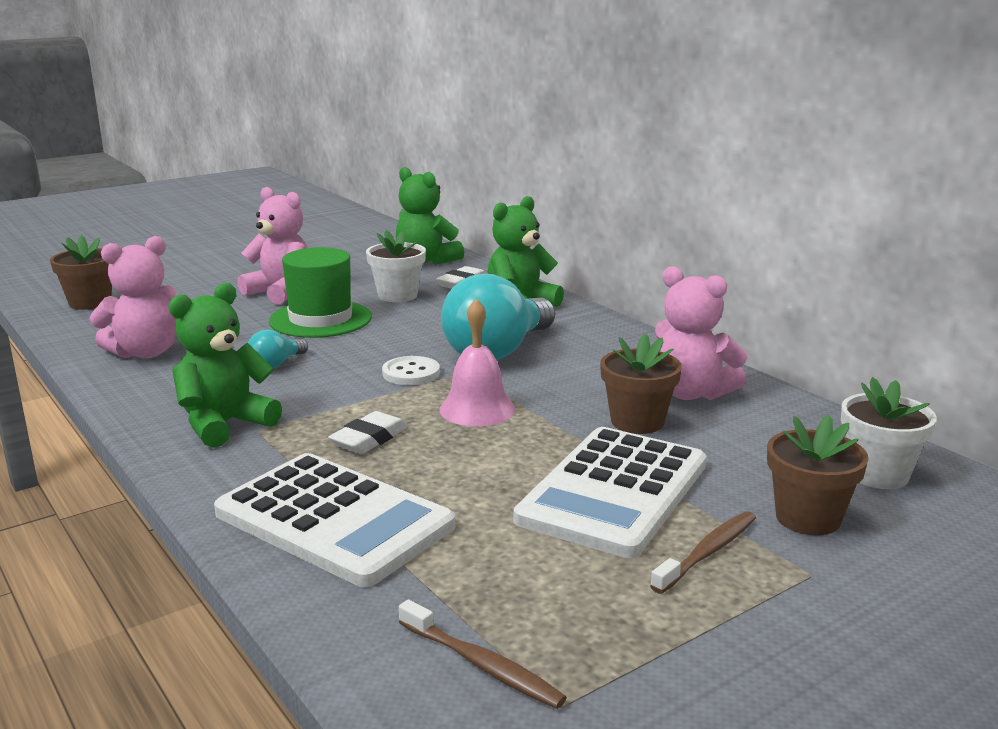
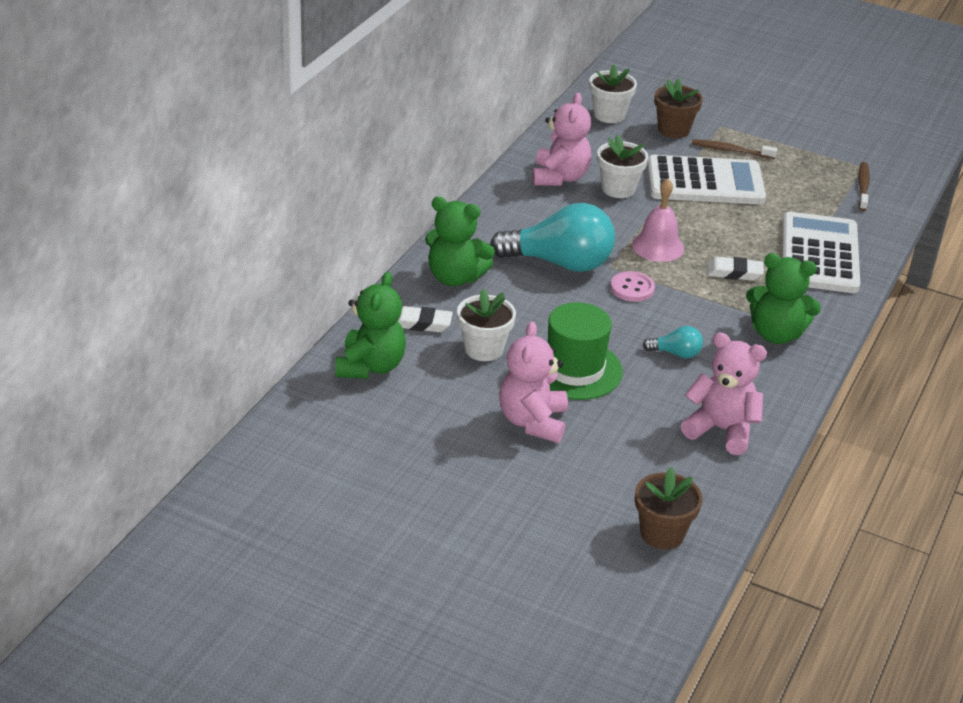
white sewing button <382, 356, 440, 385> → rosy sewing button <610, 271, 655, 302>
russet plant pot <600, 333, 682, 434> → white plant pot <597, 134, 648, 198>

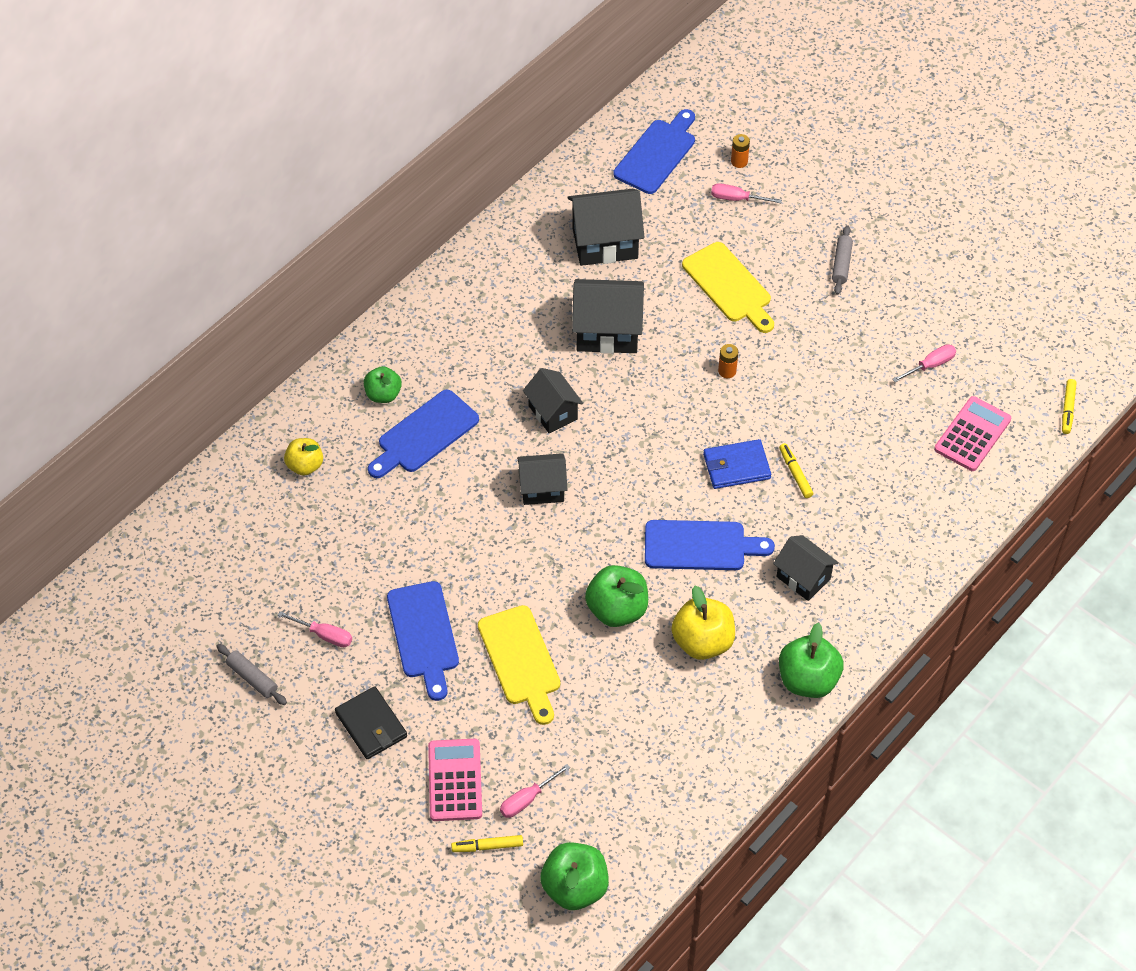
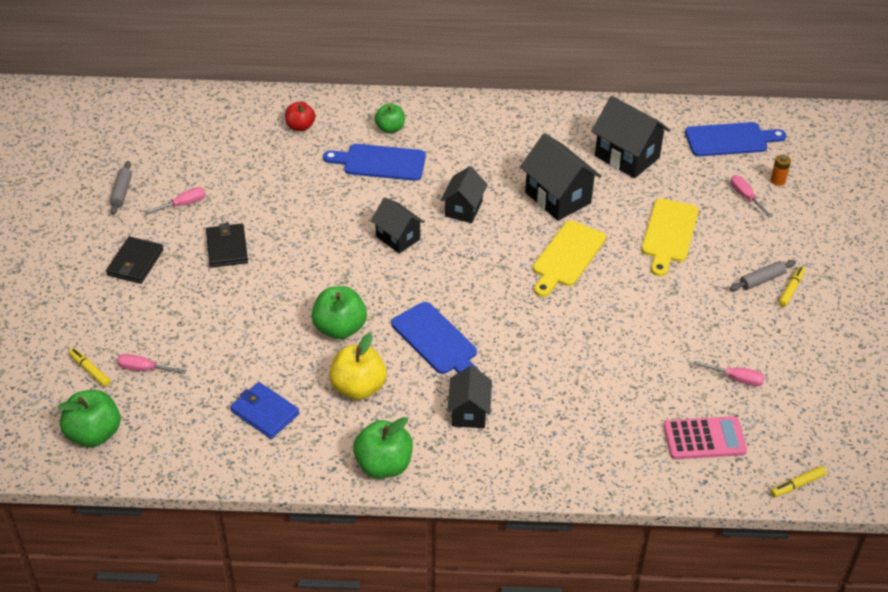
rosy hand screwdriver <278, 611, 352, 647> → rosy hand screwdriver <144, 187, 206, 215>, 105 degrees counterclockwise
golden apple <284, 438, 323, 476> → red apple <285, 102, 315, 131>
blue chopping board <387, 581, 459, 701> → jet-black billfold <206, 223, 248, 267>
rosy adding machine <428, 739, 482, 821> → -
golden chopping board <478, 605, 560, 725> → golden chopping board <533, 221, 606, 297>, moved
blue billfold <703, 439, 771, 489> → blue billfold <230, 382, 299, 439>, moved
bright orange AA battery <718, 344, 738, 378> → -
golden felt pen <779, 443, 813, 498> → golden felt pen <779, 266, 805, 307>, moved

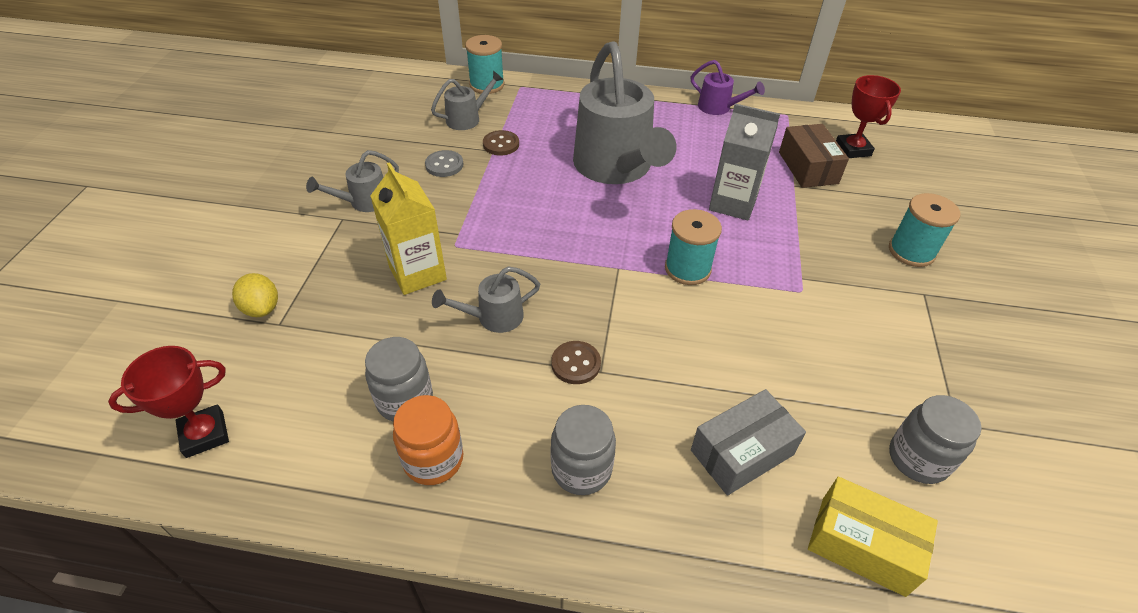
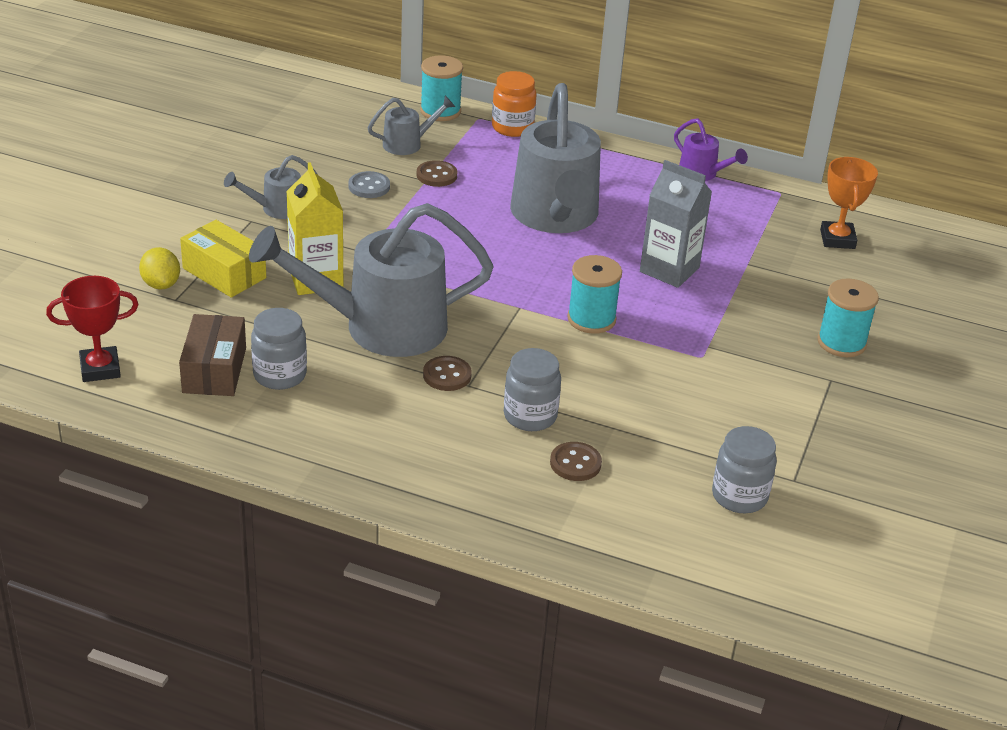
bright orange preserve jar <393, 395, 463, 485> → bright orange preserve jar <492, 71, 537, 137>, moved
gray watering pot <432, 266, 540, 333> → gray watering pot <249, 203, 494, 357>, x2.22
gray preserve jar <551, 405, 616, 495> → gray preserve jar <504, 348, 561, 431>, moved
gray parcel <691, 389, 806, 496> → russet sewing button <550, 442, 602, 481>
russet parcel <779, 124, 849, 188> → russet parcel <179, 314, 246, 396>, moved
golden parcel <808, 477, 938, 597> → golden parcel <180, 220, 266, 298>, moved
red trophy <836, 75, 901, 158> → bright orange trophy <820, 157, 878, 249>

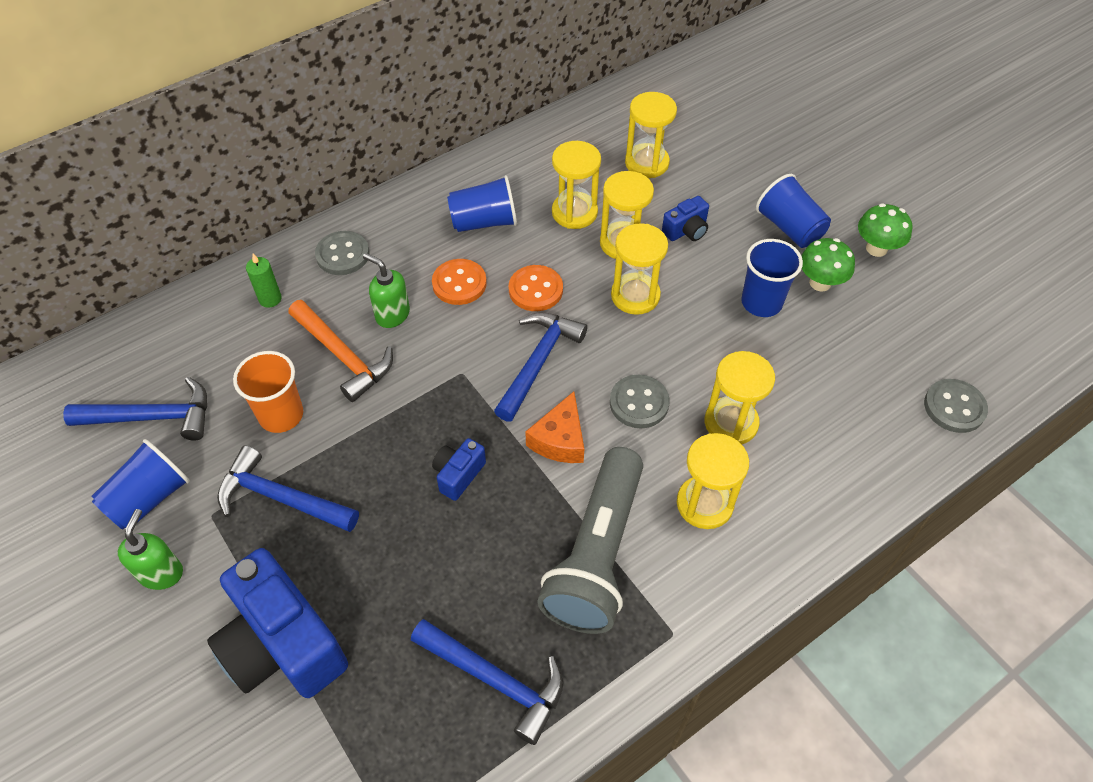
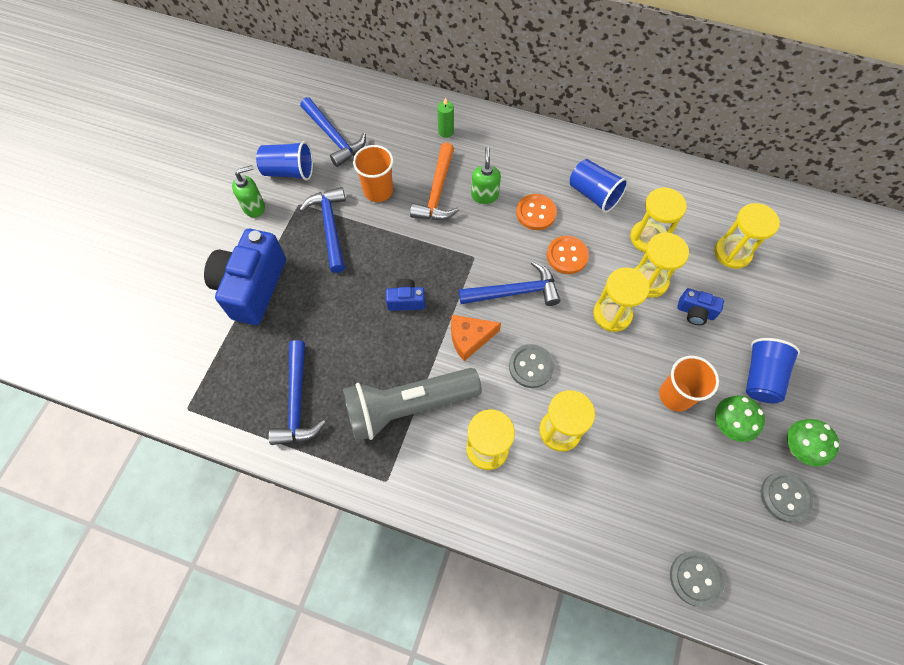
gray sewing button <315, 231, 369, 275> → gray sewing button <761, 471, 814, 523>, moved
blue cup <741, 239, 803, 317> → bright orange cup <659, 356, 719, 412>

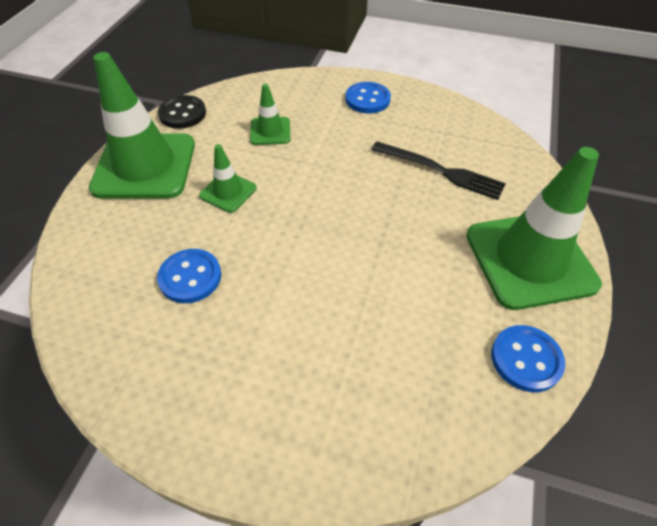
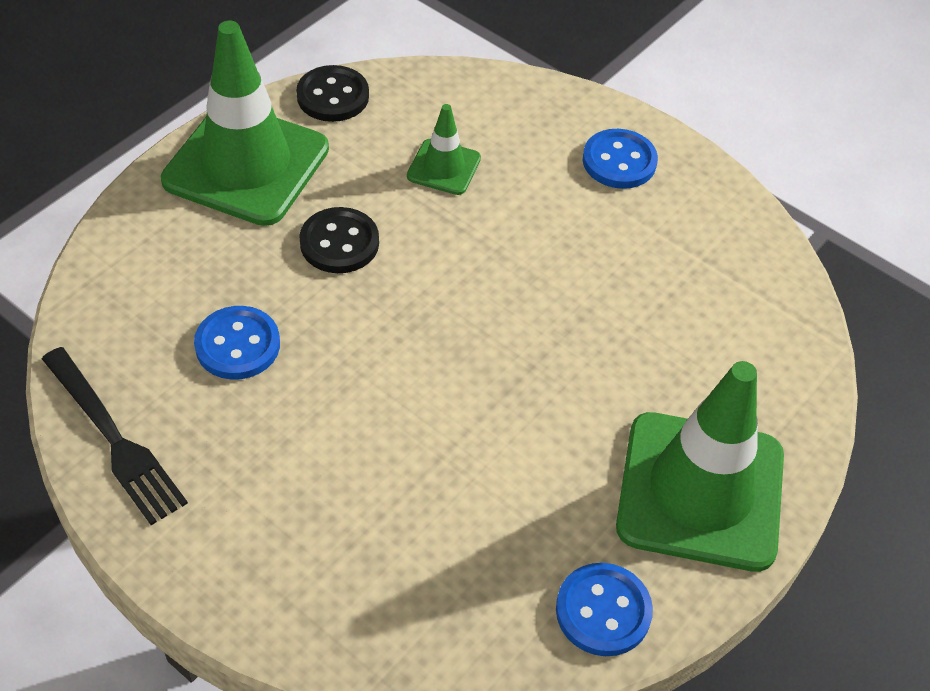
emerald road cone <199, 144, 257, 213> → jet-black sewing button <299, 207, 379, 273>
jet-black table fork <372, 142, 506, 200> → jet-black table fork <42, 347, 188, 525>, moved

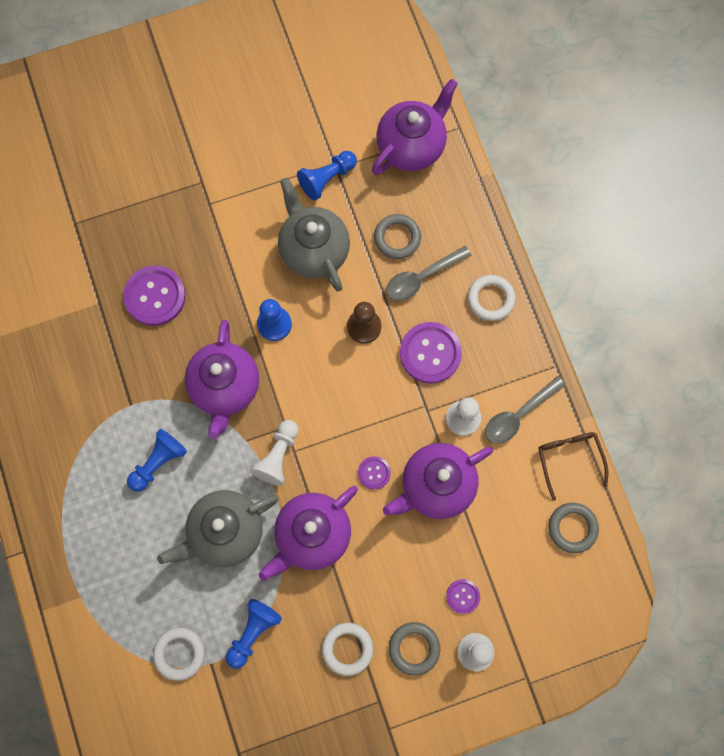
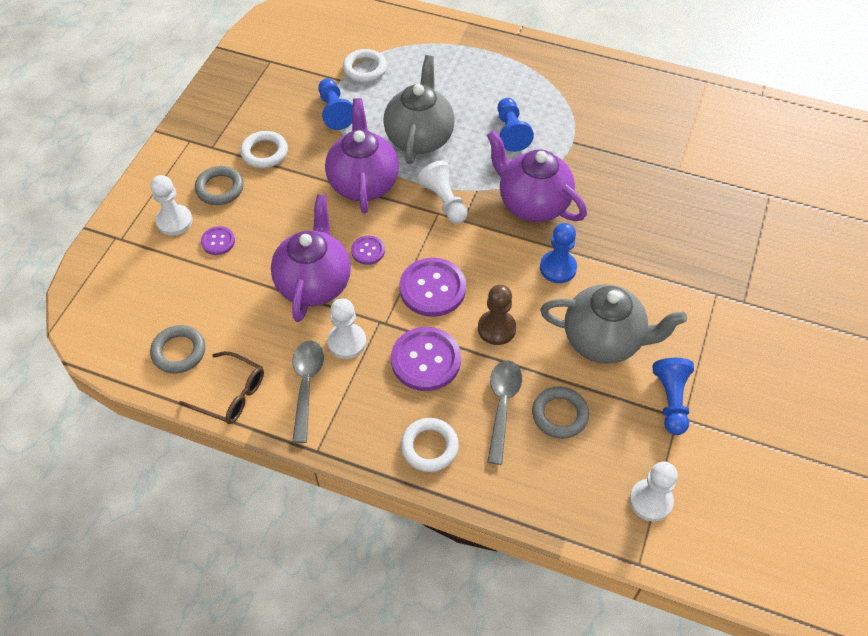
purple sewing button <123, 265, 186, 326> → purple sewing button <399, 258, 466, 317>, moved
purple teapot <372, 79, 458, 175> → white game pawn <629, 462, 678, 521>

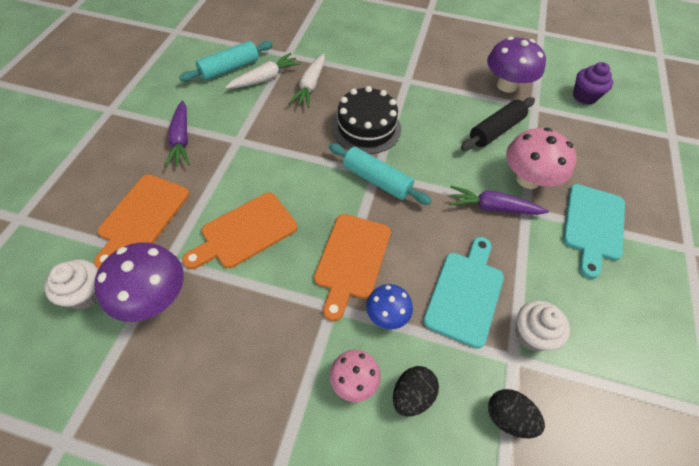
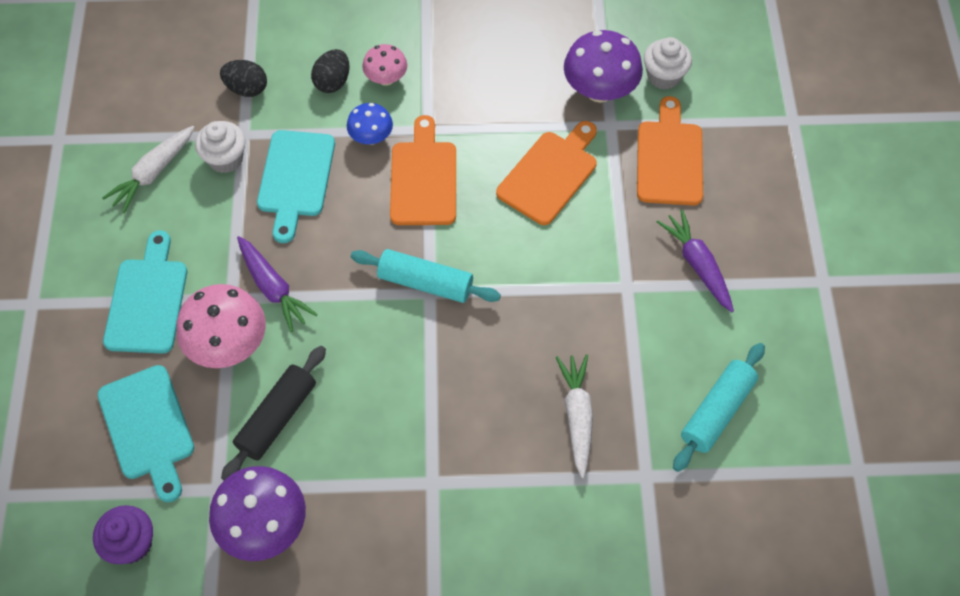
white carrot <225, 53, 301, 89> → white carrot <102, 126, 194, 213>, moved
jet-black cake <332, 86, 401, 154> → -
purple carrot <449, 186, 549, 215> → purple carrot <237, 236, 318, 332>, 60 degrees clockwise
- → teal chopping board <97, 365, 194, 502>

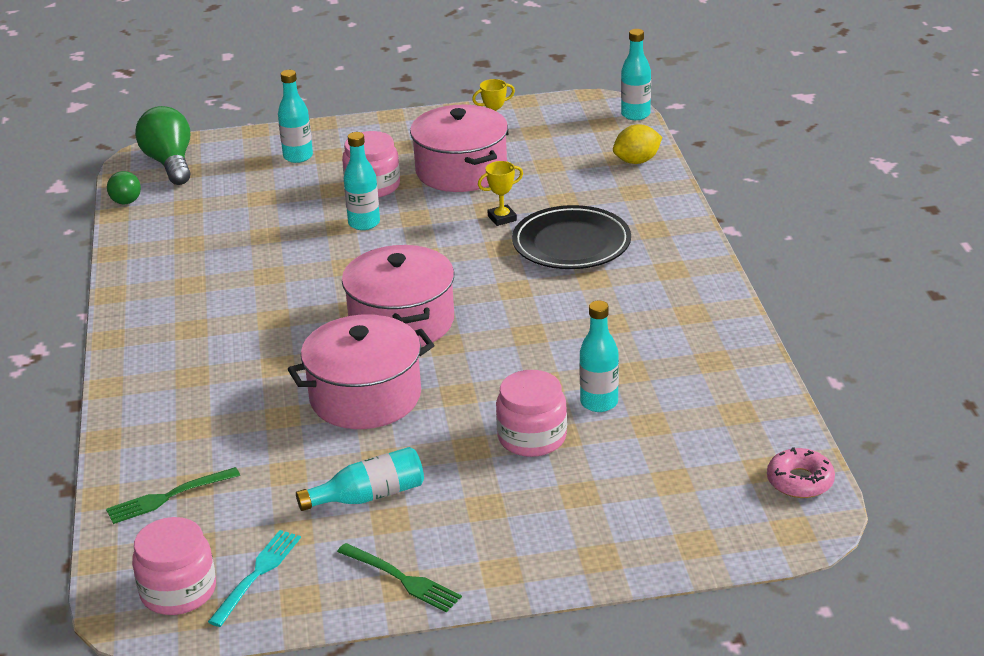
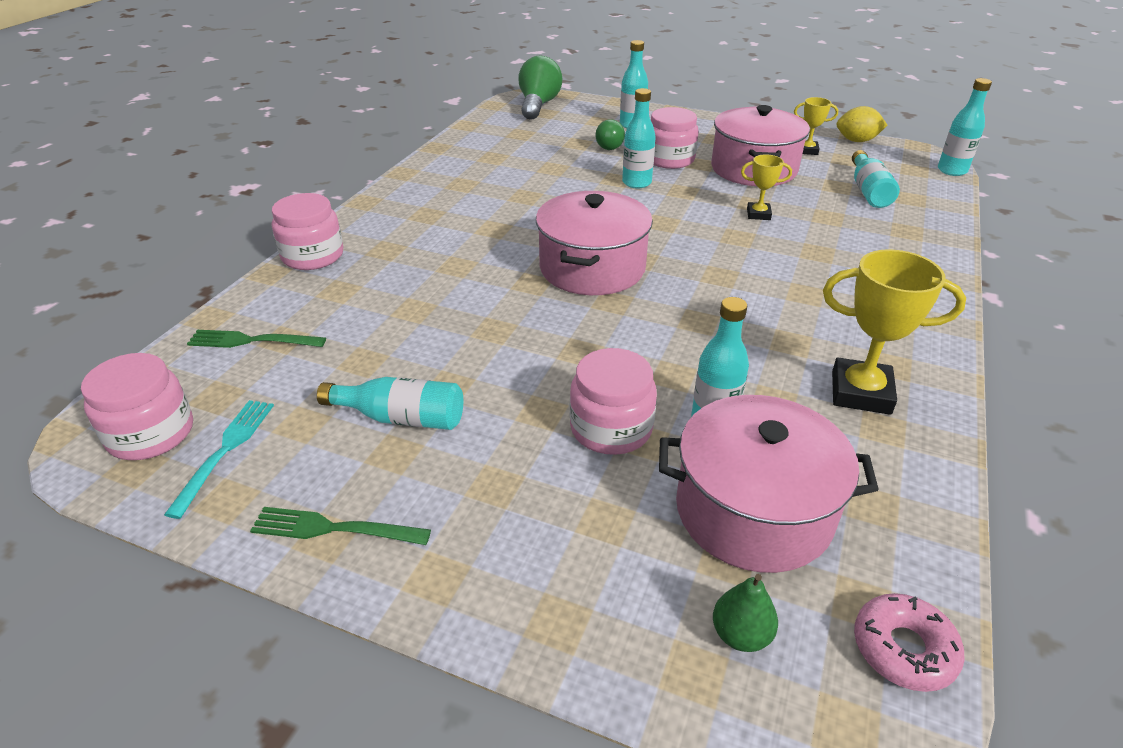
emerald light bulb <107, 171, 141, 205> → emerald light bulb <595, 119, 625, 150>, moved
teal table fork <208, 530, 301, 627> → teal table fork <164, 400, 274, 519>, 45 degrees counterclockwise
rosy pot <288, 314, 434, 429> → rosy pot <659, 395, 879, 573>, moved
emerald table fork <337, 543, 462, 612> → emerald table fork <250, 507, 431, 545>, 120 degrees clockwise
jet-black plate <512, 205, 631, 269> → -
golden toy lemon <613, 125, 662, 164> → golden toy lemon <836, 106, 887, 142>, moved
- → rosy preserve jar <272, 193, 343, 270>
- → emerald pear <713, 574, 778, 652>
- → golden trophy <823, 249, 966, 415>
- → teal bottle <852, 150, 900, 208>

